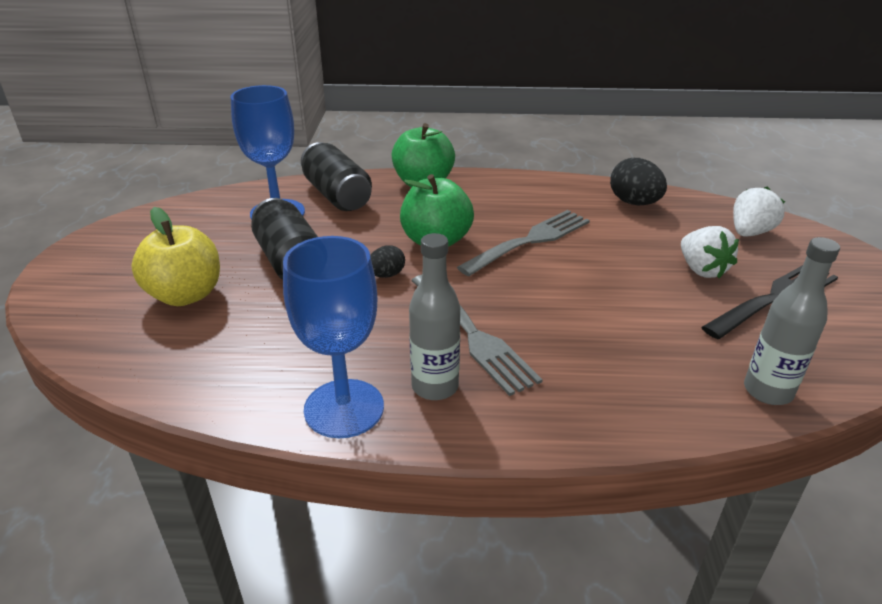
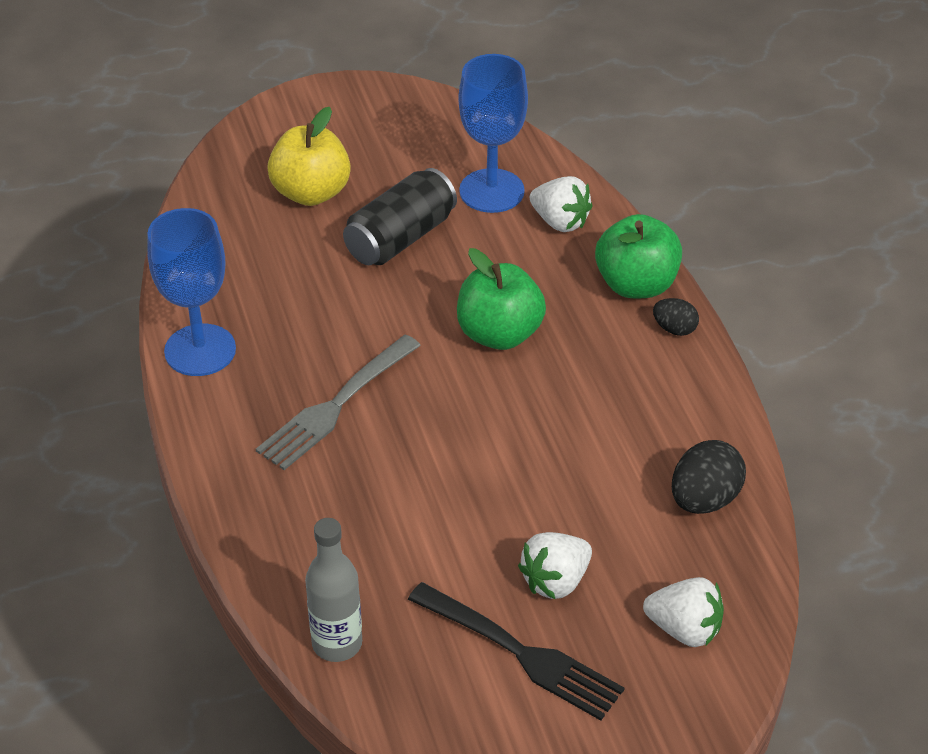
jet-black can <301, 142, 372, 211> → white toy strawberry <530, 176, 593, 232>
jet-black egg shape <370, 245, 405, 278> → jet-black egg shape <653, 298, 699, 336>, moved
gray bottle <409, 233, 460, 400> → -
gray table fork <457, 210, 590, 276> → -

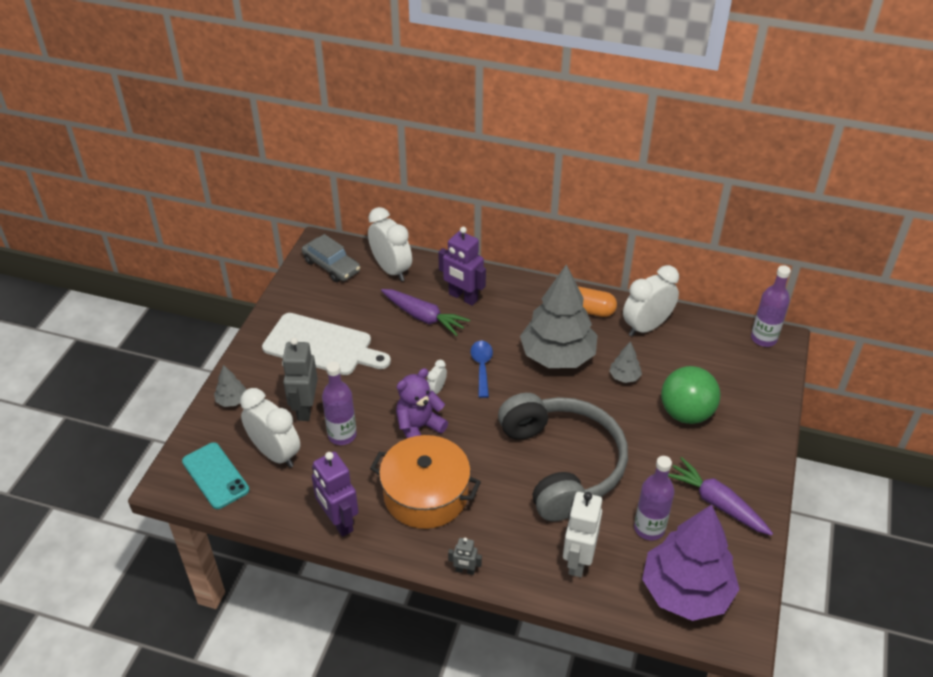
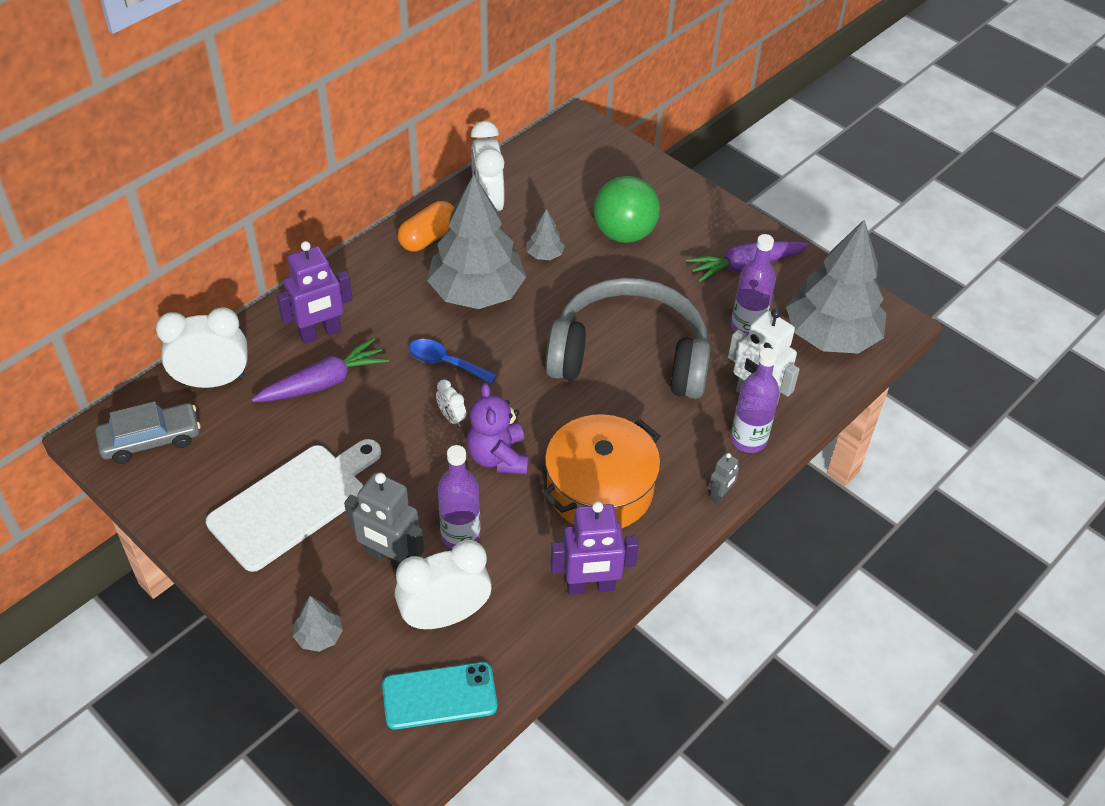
purple toy tree <642, 504, 740, 621> → gray toy tree <786, 220, 886, 354>
purple bottle <751, 265, 791, 347> → purple bottle <731, 348, 779, 453>, moved

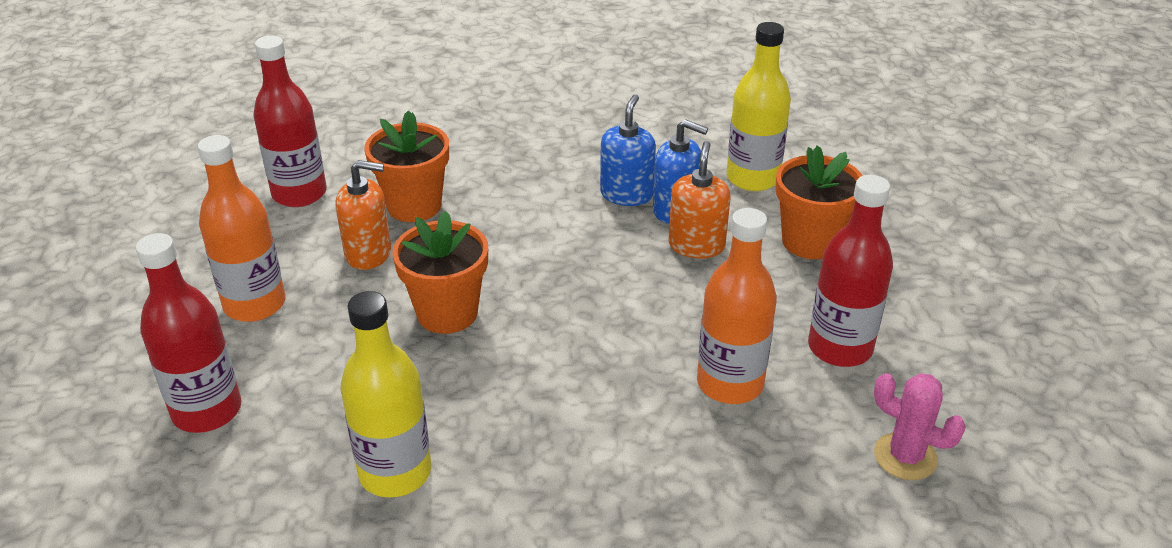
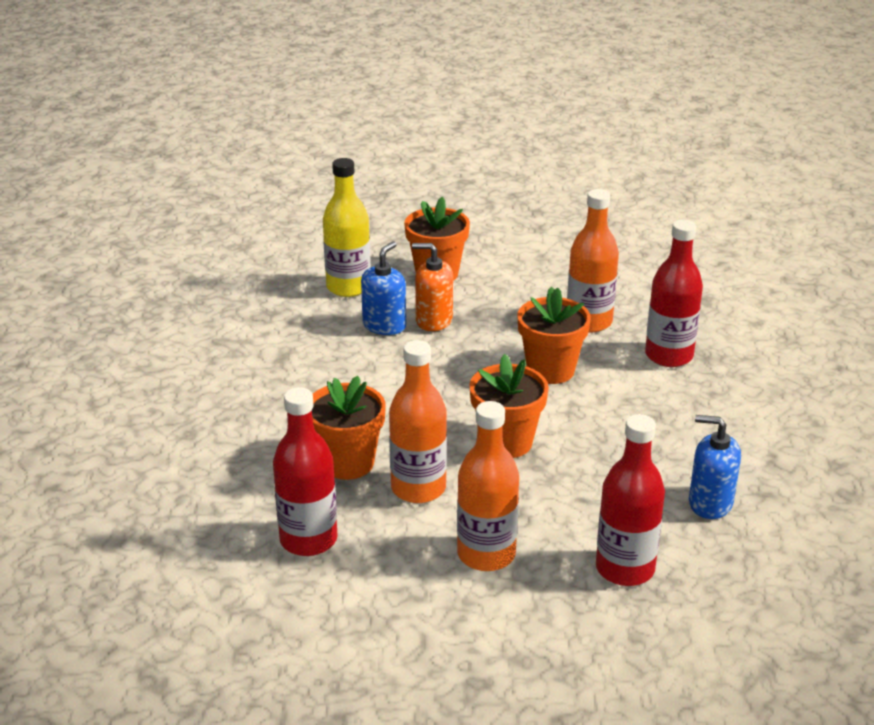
bright orange soap pump <336, 160, 391, 270> → bright orange bottle <389, 340, 447, 503>
golden bottle <340, 291, 431, 497> → -
blue soap pump <600, 94, 656, 206> → blue soap pump <689, 415, 741, 519>, moved
red bottle <808, 175, 893, 367> → red bottle <645, 220, 703, 367>, moved
rosy cactus <874, 373, 966, 480> → -
- → bright orange plant pot <517, 287, 591, 384>

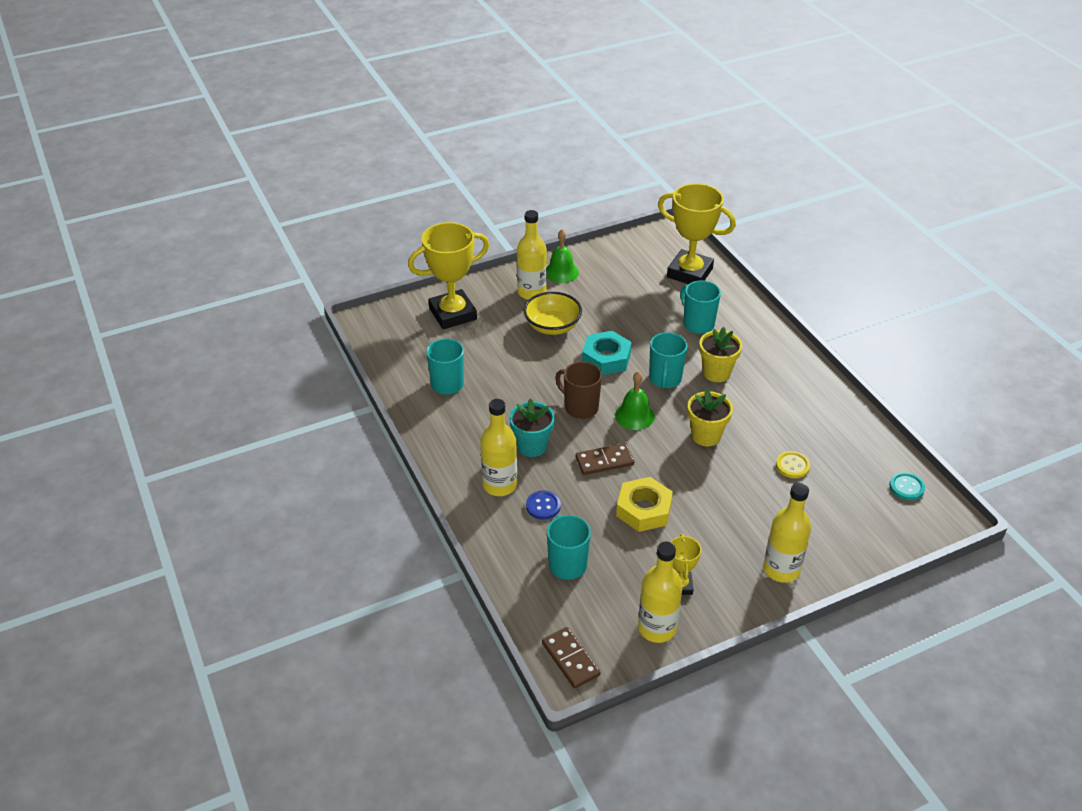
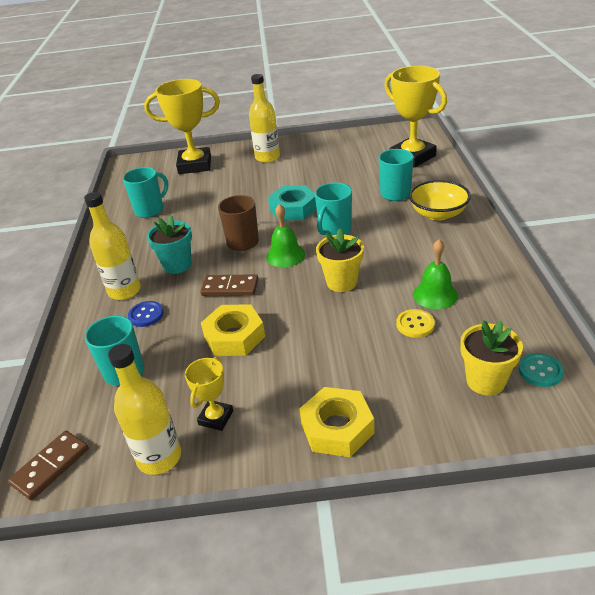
golden deep dish <524, 292, 582, 335> → golden deep dish <409, 180, 471, 221>, moved
russet domino piece <542, 627, 601, 689> → russet domino piece <8, 431, 89, 500>, 45 degrees clockwise
emerald bell <547, 229, 579, 283> → emerald bell <413, 239, 458, 309>, moved
golden plant pot <699, 327, 742, 382> → golden plant pot <461, 320, 523, 395>, moved
golden bottle <763, 483, 811, 583> → golden hexagon nut <299, 387, 375, 457>

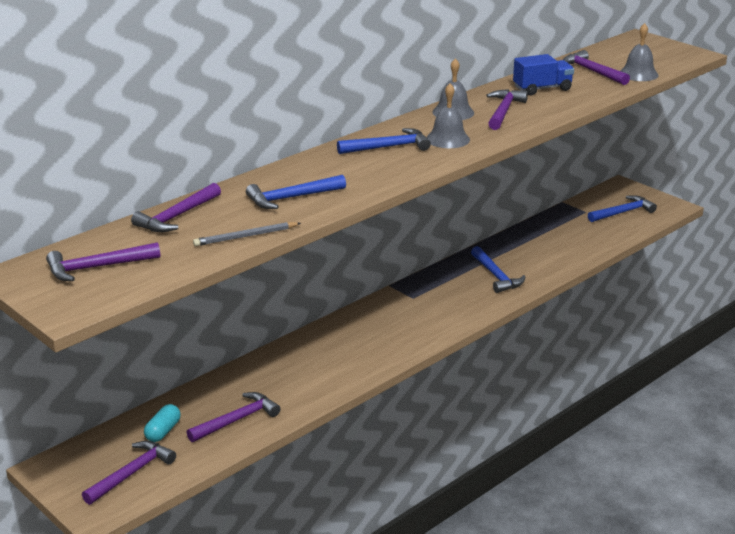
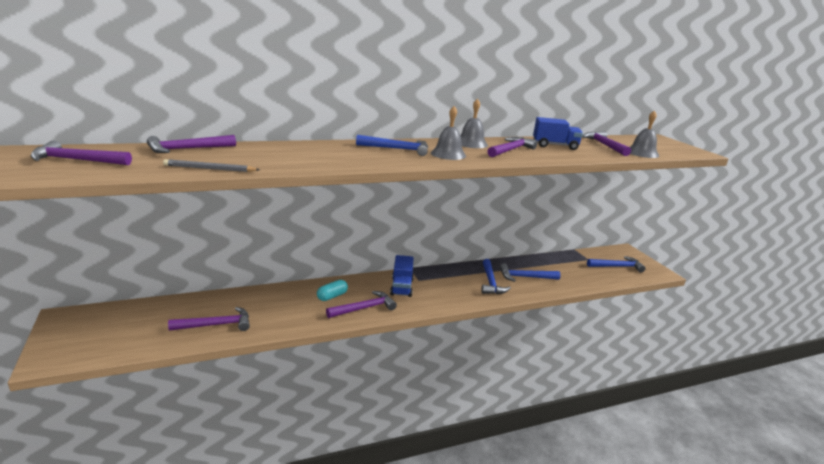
purple carpenter's hammer <82, 441, 176, 505> → purple carpenter's hammer <326, 291, 397, 318>, moved
teal capsule <144, 404, 181, 442> → teal capsule <317, 280, 348, 301>, moved
blue carpenter's hammer <246, 175, 346, 209> → blue carpenter's hammer <499, 263, 561, 282>, moved
- → blue truck <390, 255, 414, 297>

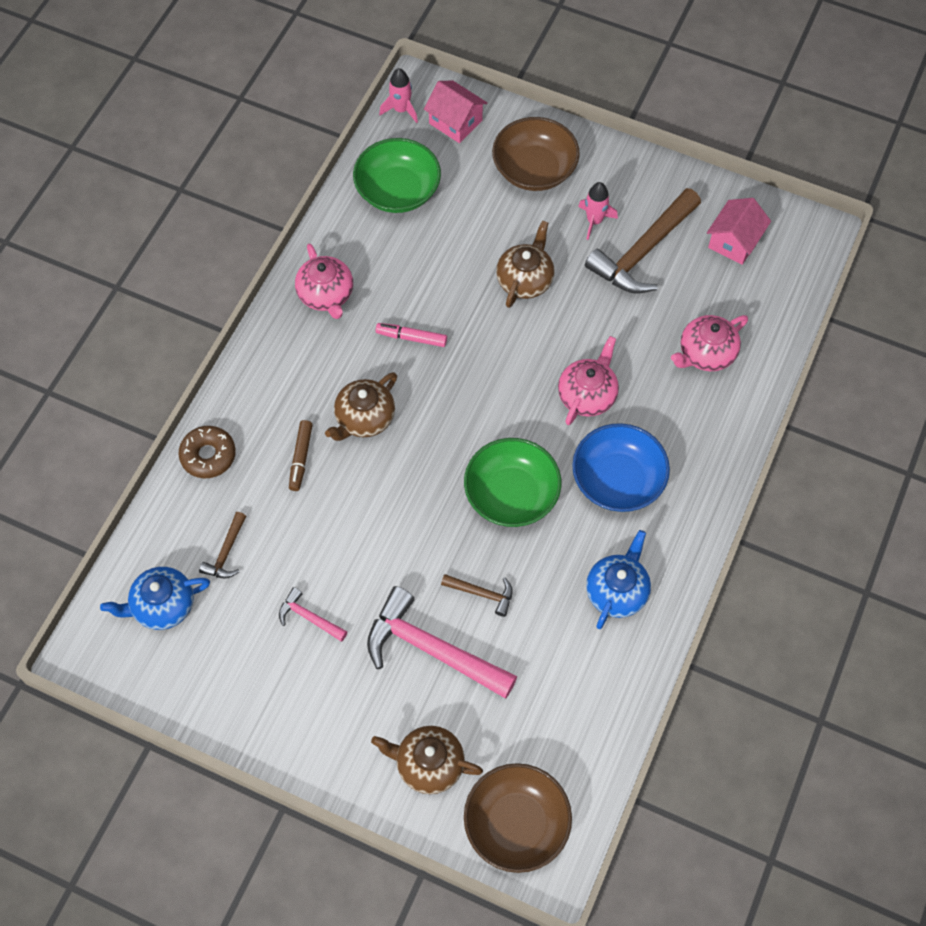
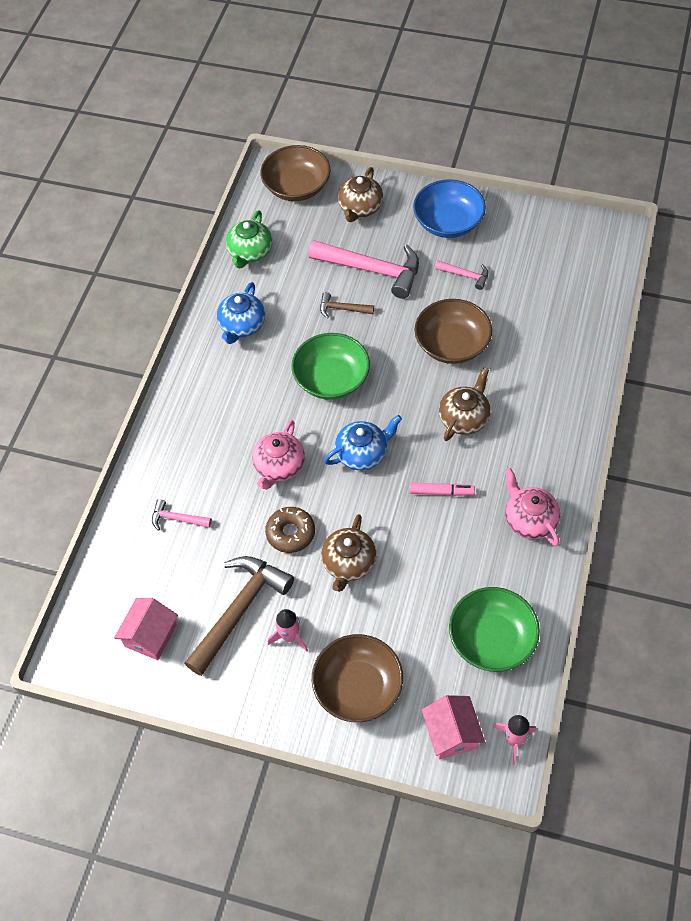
blue teapot <100, 567, 210, 630> → blue teapot <324, 415, 402, 470>, moved
russet doughnut <179, 426, 236, 478> → russet doughnut <265, 507, 315, 553>, moved
russet carpenter's hammer <199, 512, 246, 578> → -
russet felt pen <289, 420, 313, 491> → -
russet teapot <371, 726, 483, 794> → russet teapot <338, 167, 383, 222>, 105 degrees clockwise
rosy house <424, 81, 487, 143> → rosy house <422, 695, 485, 760>, 45 degrees clockwise
blue deep dish <572, 423, 670, 512> → blue deep dish <413, 179, 486, 238>, moved
rosy teapot <671, 315, 748, 371> → rosy carpenter's hammer <152, 499, 212, 531>
- → emerald teapot <226, 210, 272, 268>
- → russet deep dish <415, 299, 492, 364>

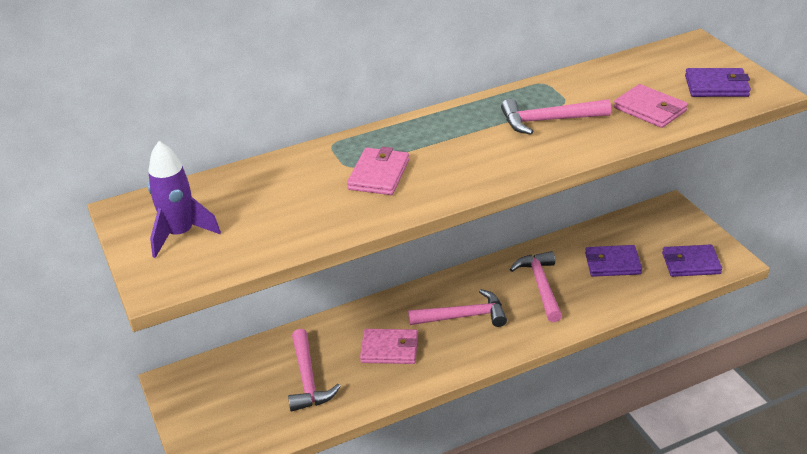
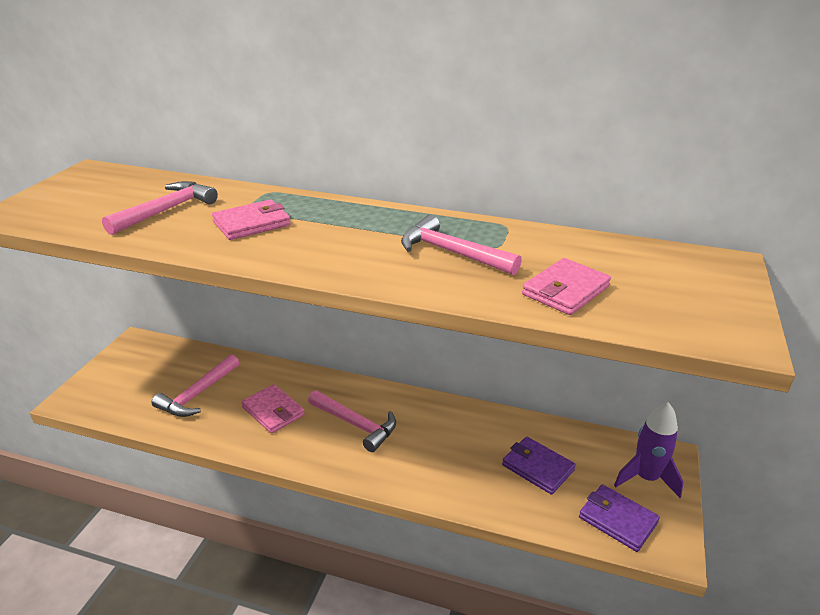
purple toy rocket <148, 141, 221, 258> → purple toy rocket <614, 402, 683, 498>, moved
rosy carpenter's hammer <510, 251, 562, 322> → rosy carpenter's hammer <102, 181, 218, 235>, moved
rosy billfold <614, 84, 688, 128> → rosy billfold <522, 258, 611, 315>, 45 degrees clockwise
purple billfold <685, 68, 751, 97> → -

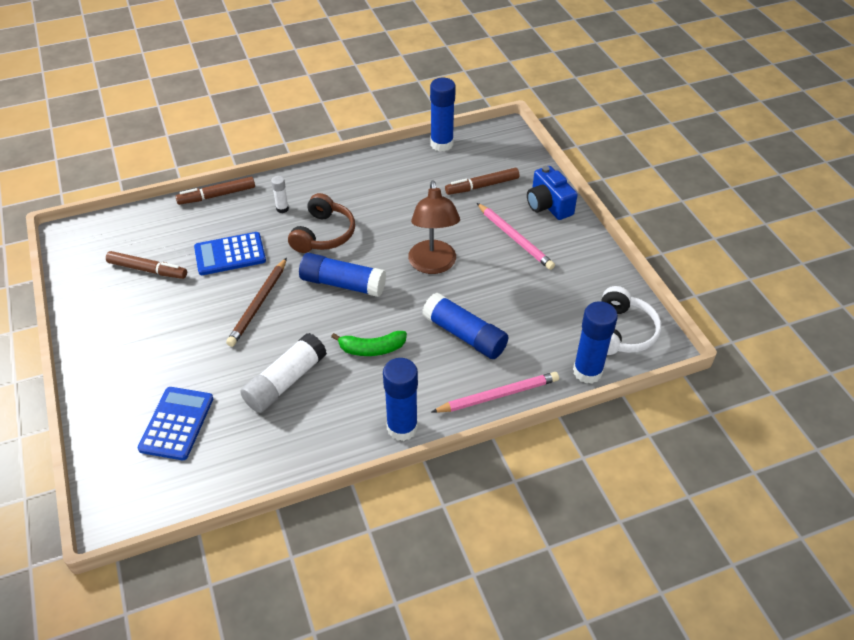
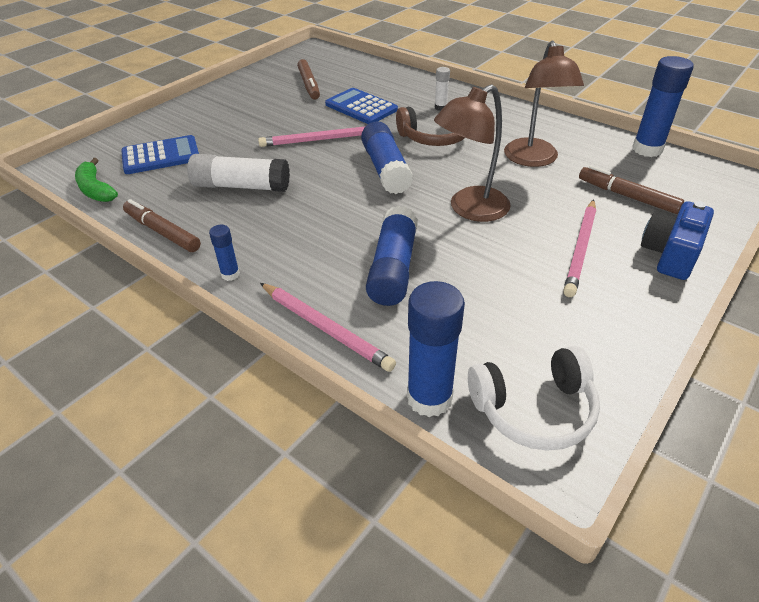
russet felt pen <175, 177, 255, 205> → russet felt pen <123, 199, 201, 252>, moved
russet wooden pencil <226, 258, 287, 347> → rosy wooden pencil <258, 126, 366, 147>
emerald banana <331, 331, 407, 356> → emerald banana <75, 158, 118, 202>, moved
blue glue stick <383, 358, 418, 441> → blue glue stick <209, 225, 240, 281>, x0.50
- → russet lamp <504, 40, 584, 167>

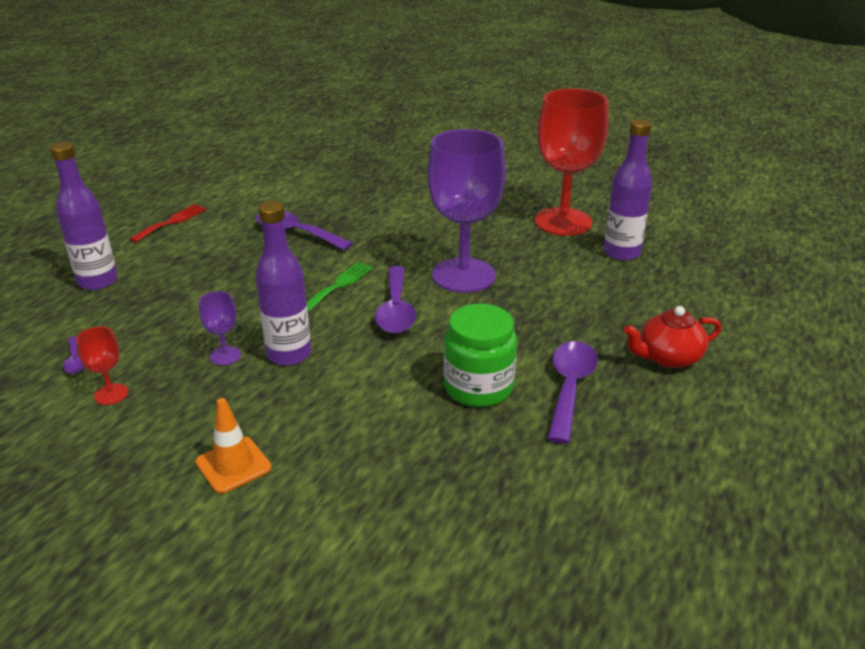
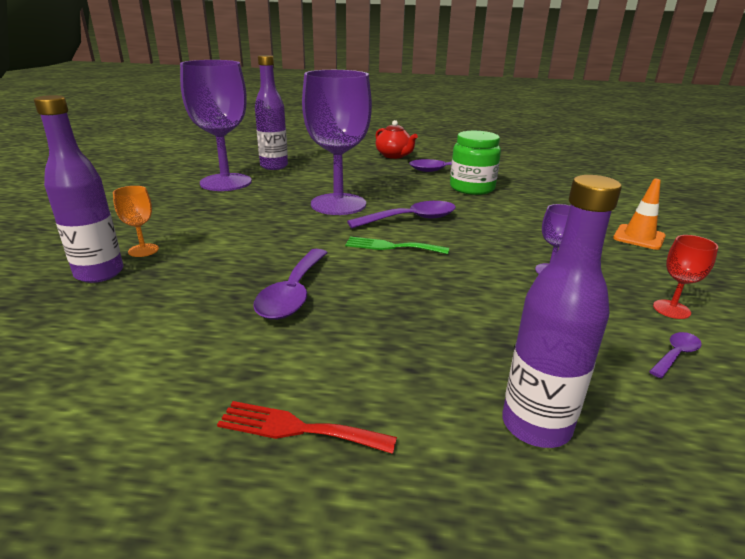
purple bottle <255, 201, 311, 365> → purple bottle <34, 95, 123, 283>, moved
red chalice <535, 89, 609, 236> → purple chalice <180, 60, 252, 191>
- → bright orange chalice <113, 186, 159, 257>

